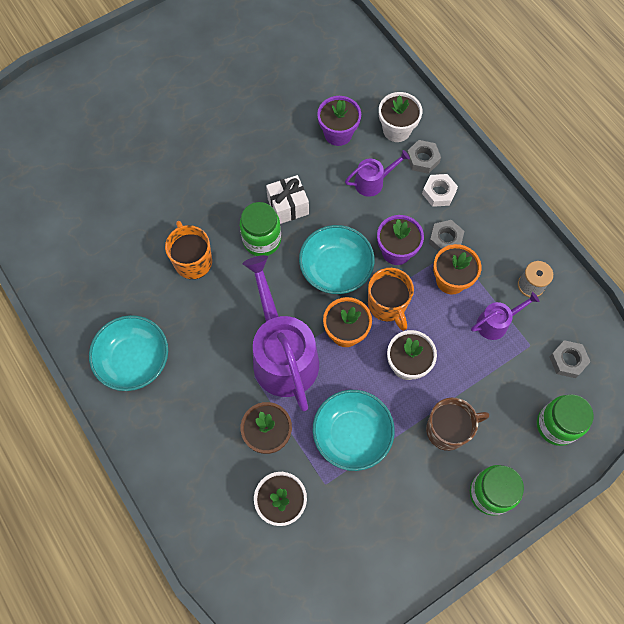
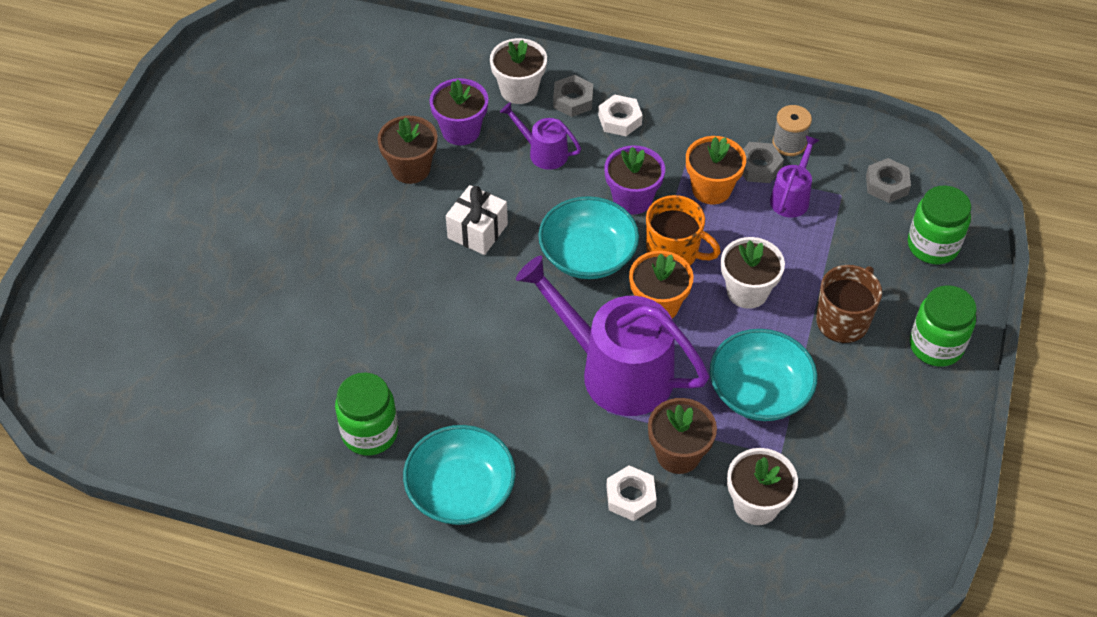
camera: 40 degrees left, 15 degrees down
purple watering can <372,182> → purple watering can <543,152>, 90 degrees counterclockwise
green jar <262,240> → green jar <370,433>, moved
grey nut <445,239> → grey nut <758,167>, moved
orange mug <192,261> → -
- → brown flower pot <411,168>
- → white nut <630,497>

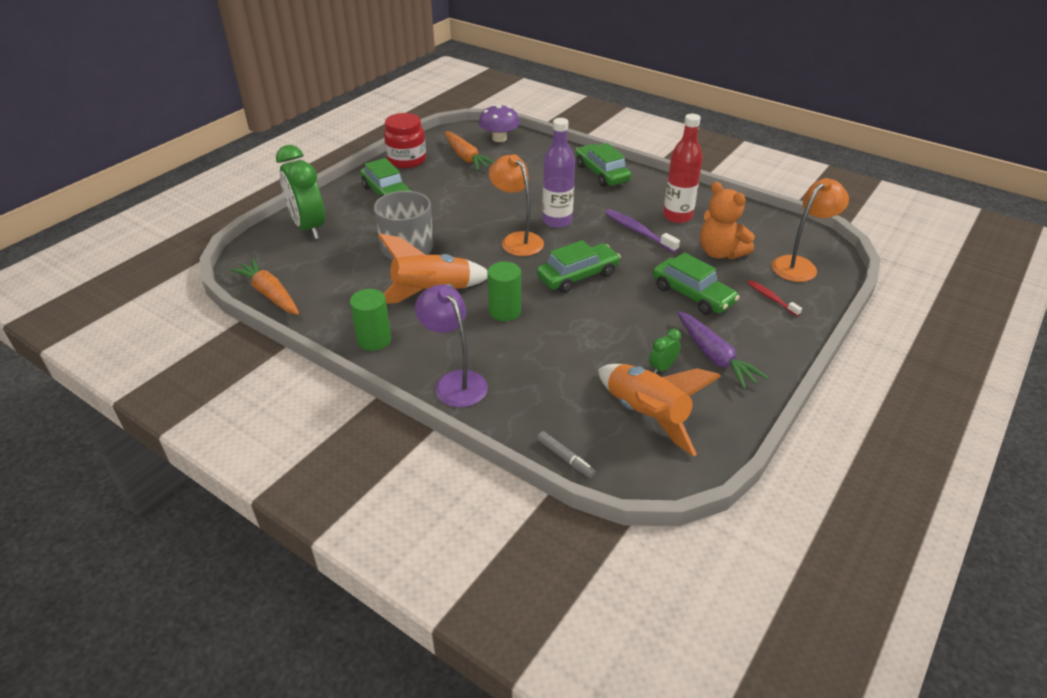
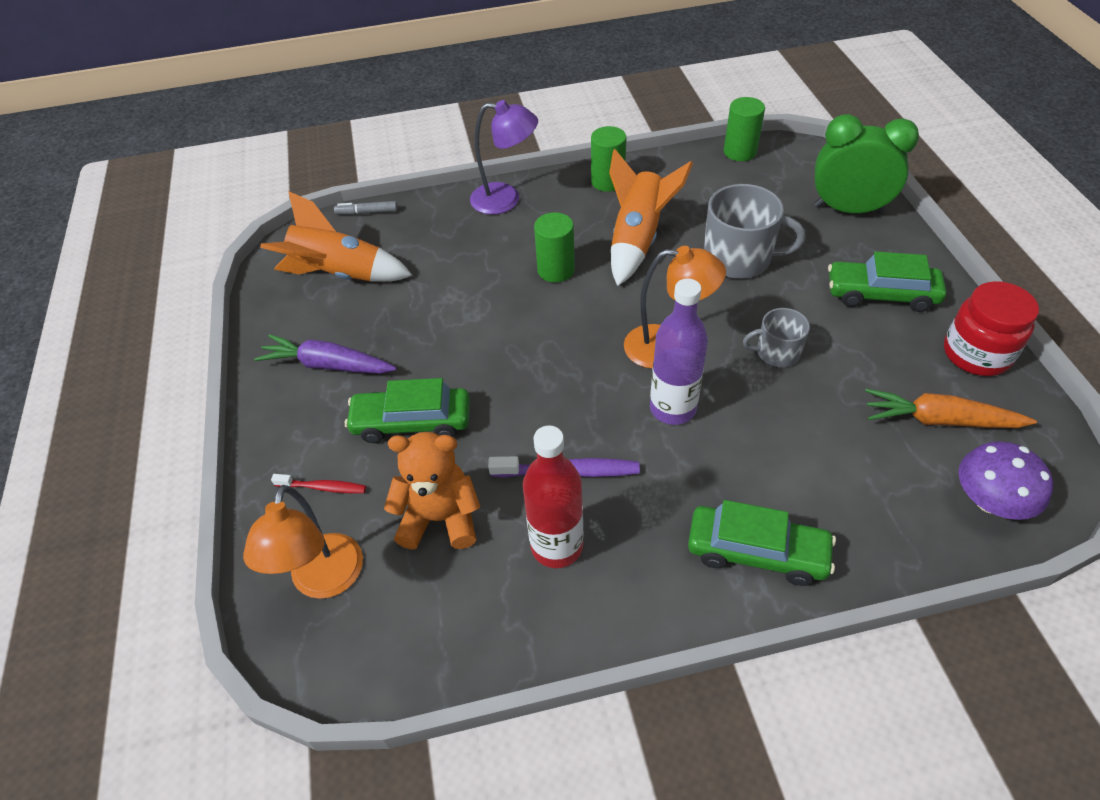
camera: 135 degrees right, 10 degrees up
green car <578,276> → -
orange carrot <270,294> → green cylinder <740,152>
green clock <662,368> → -
- → grey mug <776,352>

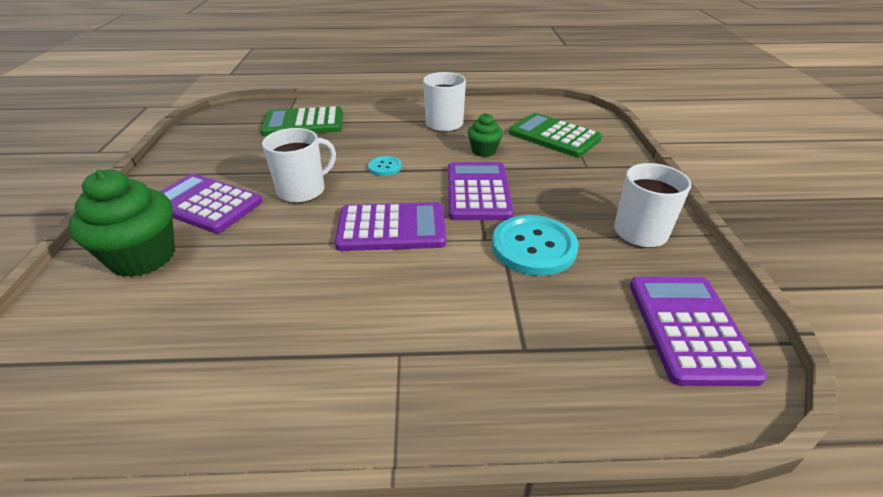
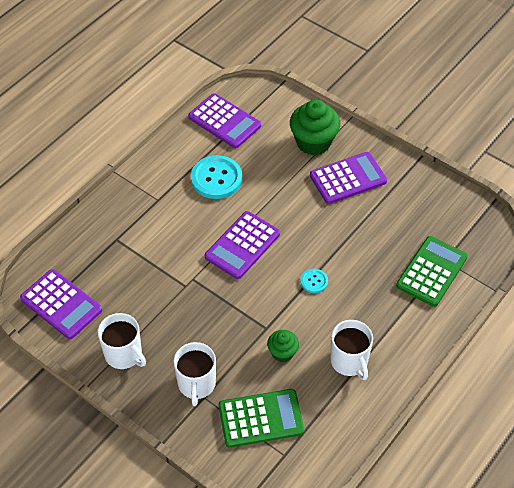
camera: 130 degrees right, 15 degrees up
white mug <303,190> → white mug <196,384>, moved
purple calculator <478,192> → purple calculator <224,121>, moved
turquoise button <533,247> → turquoise button <216,178>, moved

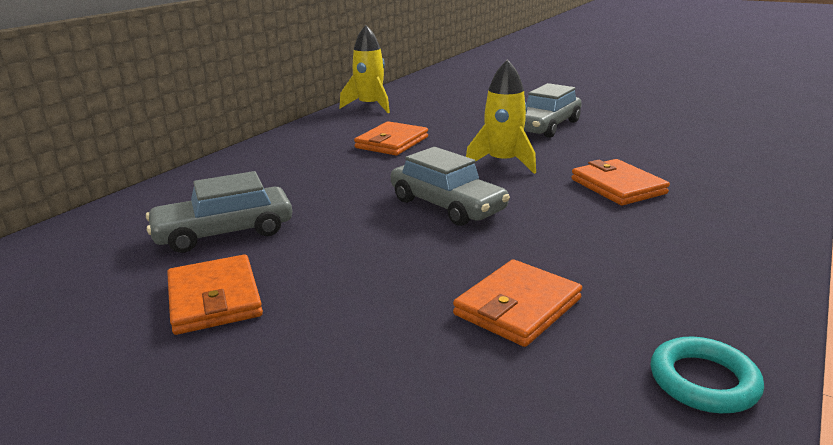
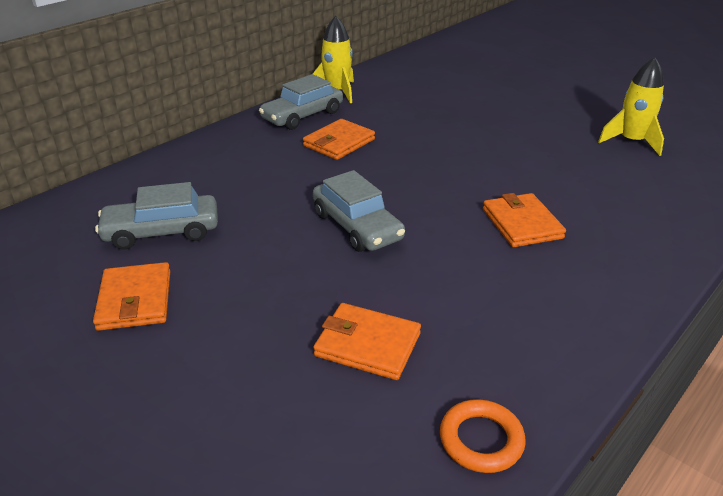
camera: 10 degrees right, 10 degrees up
yellow rocket <503,162> → yellow rocket <631,141>, moved
grey car <546,126> → grey car <302,116>, moved
orange wallet <517,307> → orange wallet <368,344>, 60 degrees clockwise
turquoise ring <703,381> → orange ring <481,440>

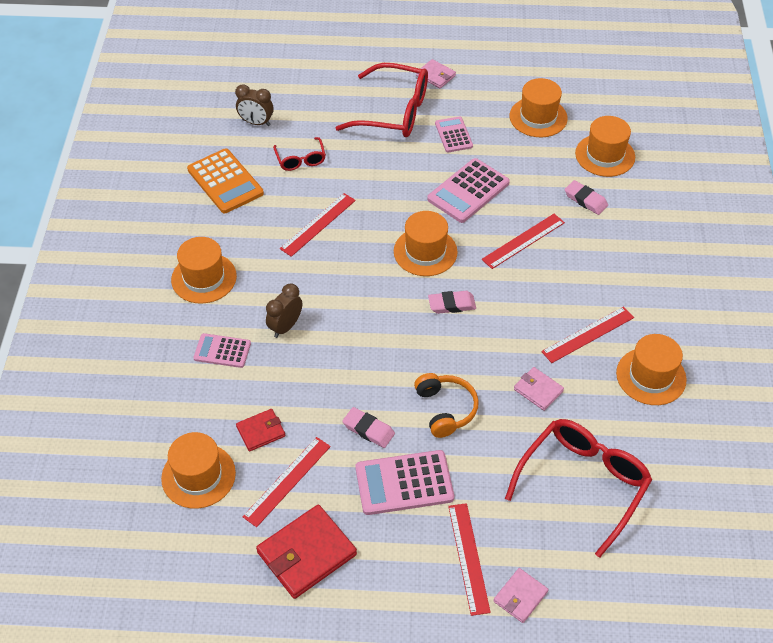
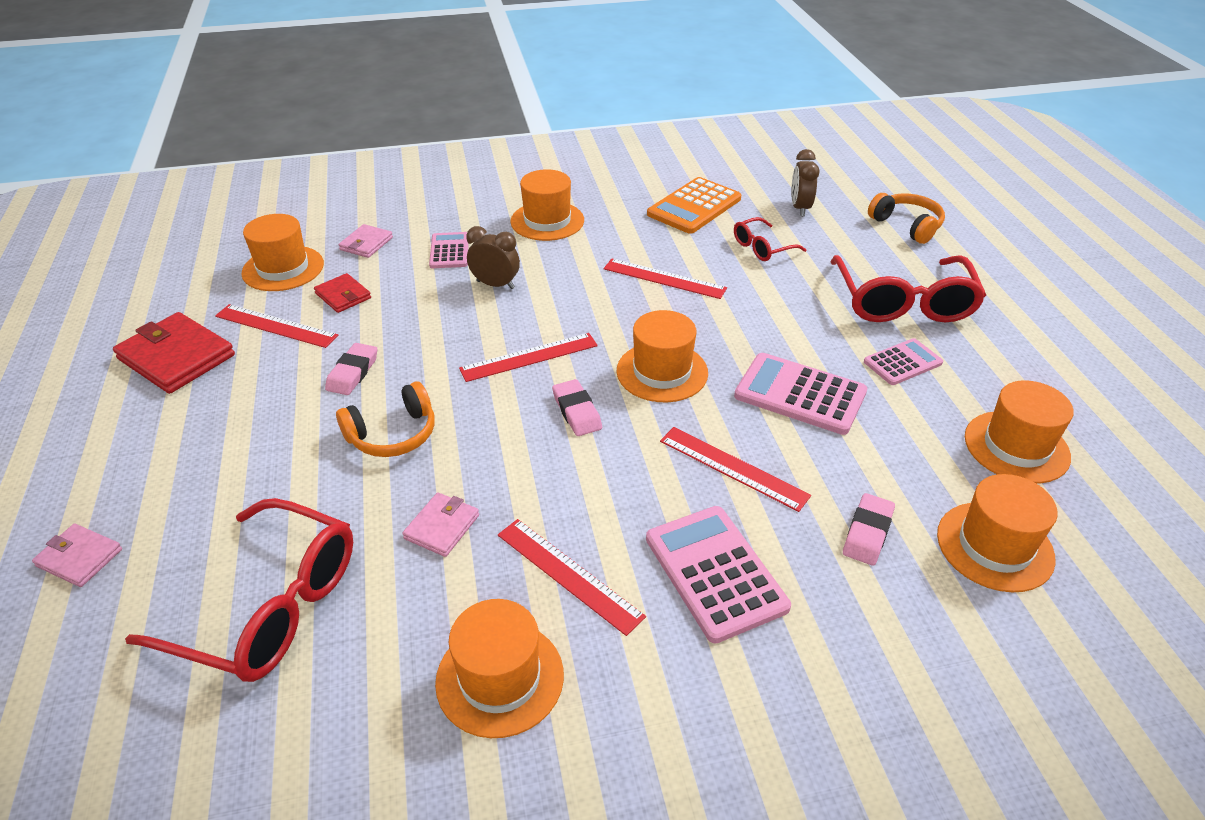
camera: 75 degrees right, 10 degrees down
pink wallet <436,75> → pink wallet <366,244>, moved
pink calculator <404,483> → pink calculator <715,572>, moved
red ruler <469,558> → red ruler <529,357>, moved
- → orange headphones <906,225>

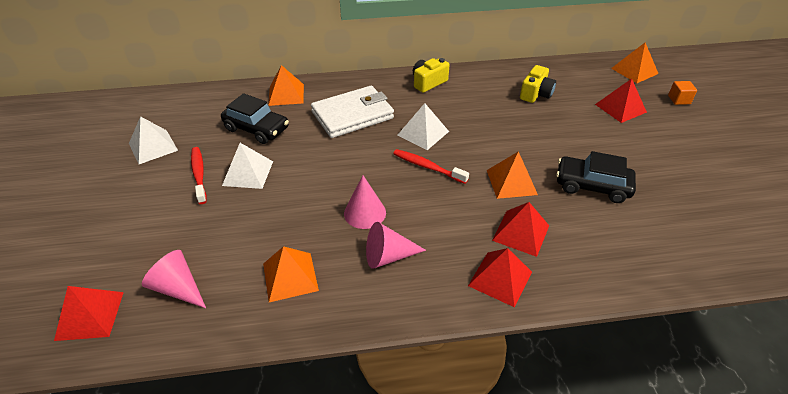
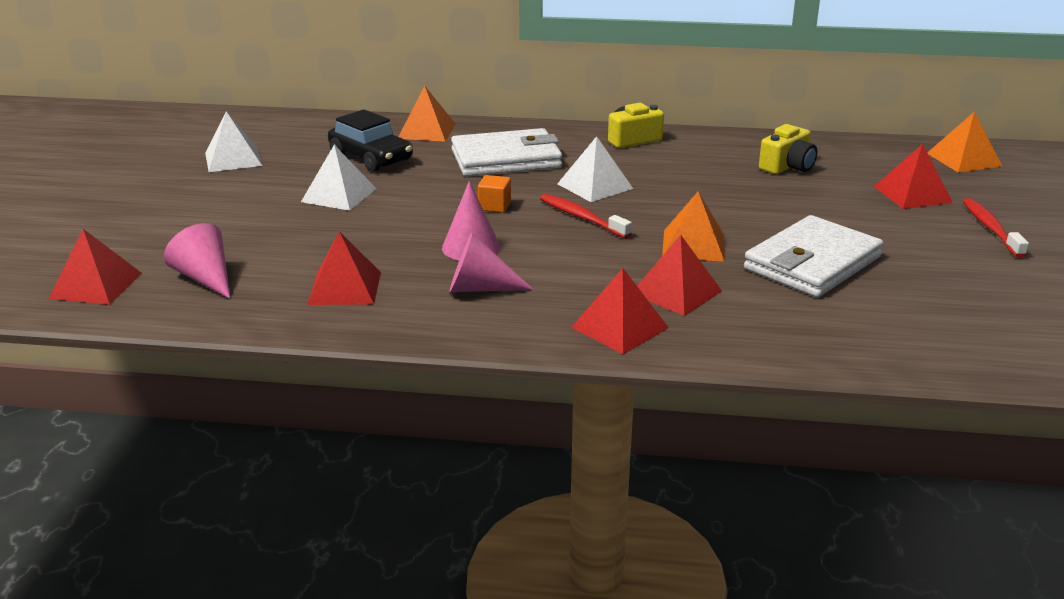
camera: 15 degrees right, 15 degrees down
orange cube <679,100> → orange cube <494,206>, moved
red toothbrush <199,174> → red toothbrush <990,228>, moved
black car <592,186> → white wallet <812,263>
orange pyramid <290,277> → red pyramid <345,288>

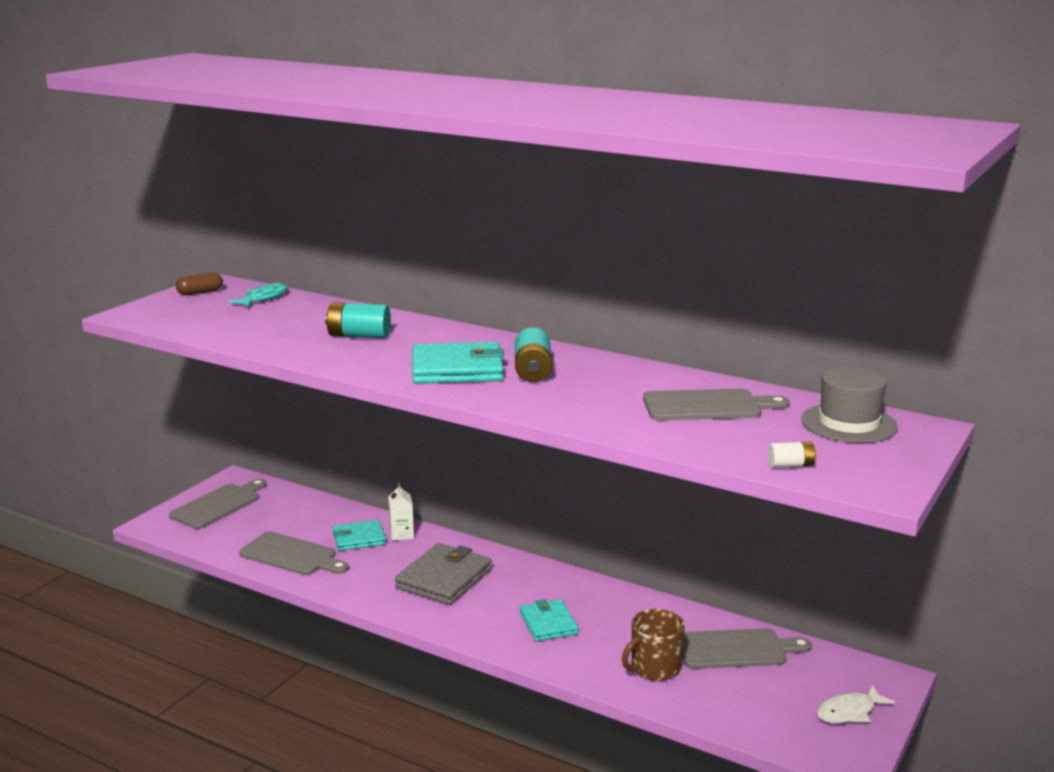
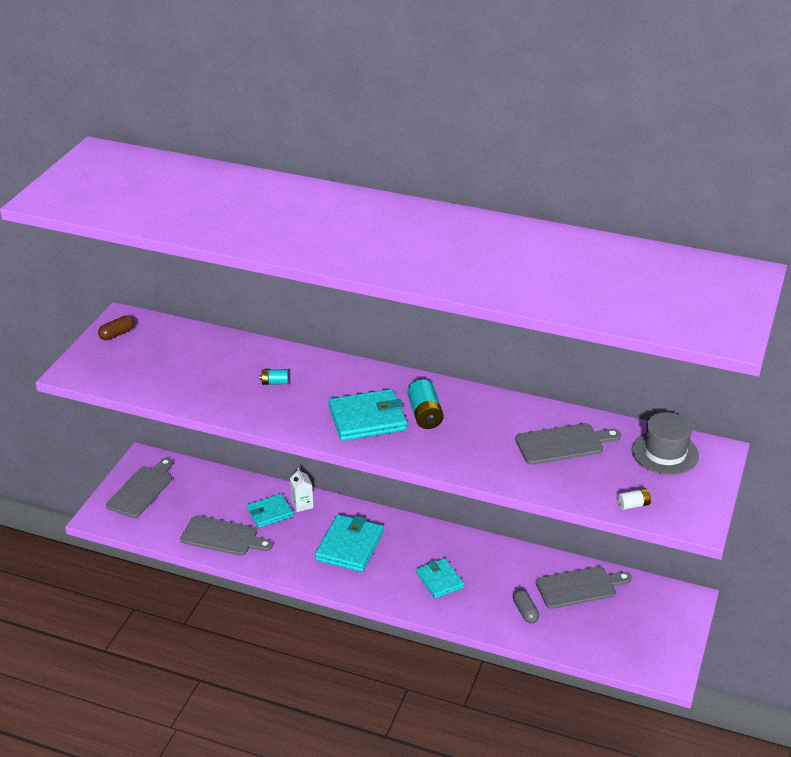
camera: 10 degrees left, 15 degrees up
turquoise fish <264,298> → -
turquoise battery <359,336> → turquoise battery <275,382>, x0.57
grey wallet <444,579> → turquoise wallet <349,546>
brown mug <654,668> → grey capsule <525,612>
white fish <849,712> → -

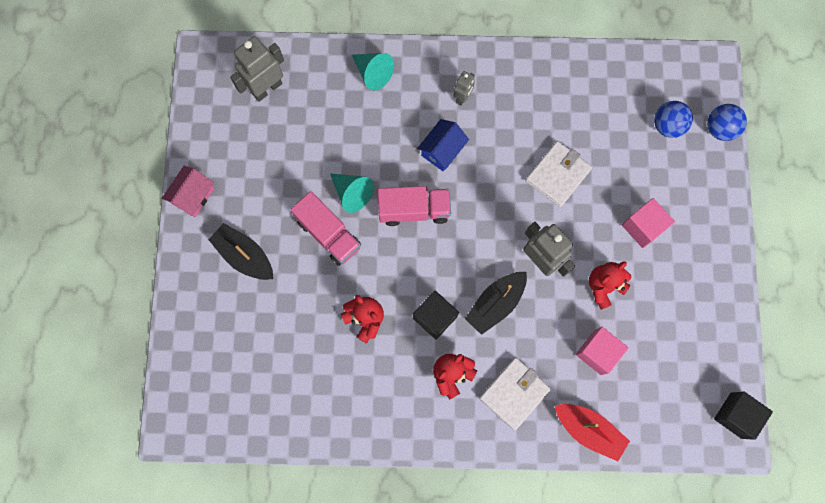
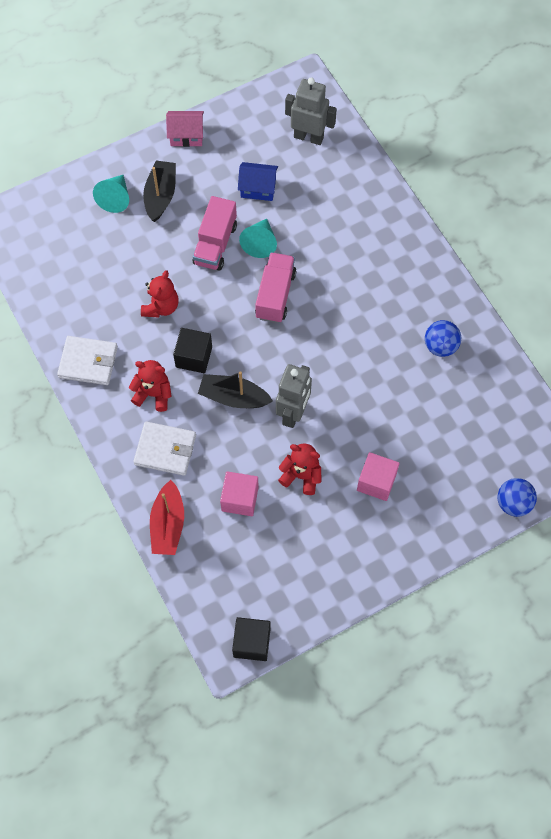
camera: 60 degrees right, 10 degrees down
turquoise cone <373,73> → turquoise cone <115,198>, moved
grey robot <462,97> → -
blue ball <667,126> → blue ball <440,346>, moved
blue house <442,150> → blue house <258,188>, moved
white wallet <558,175> → white wallet <88,362>, moved
pink truck <414,210> → pink truck <275,295>, 135 degrees counterclockwise

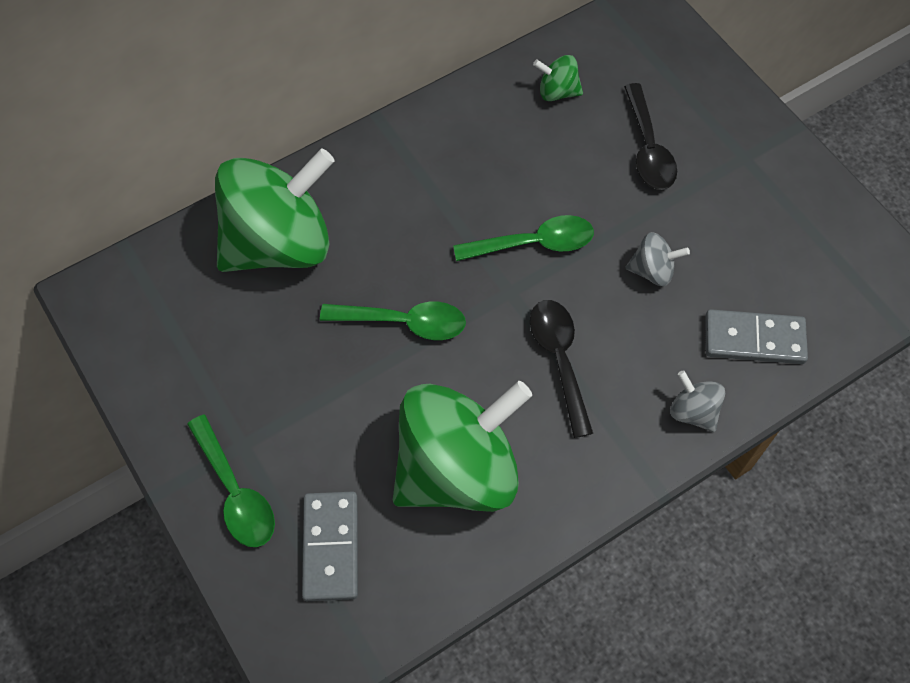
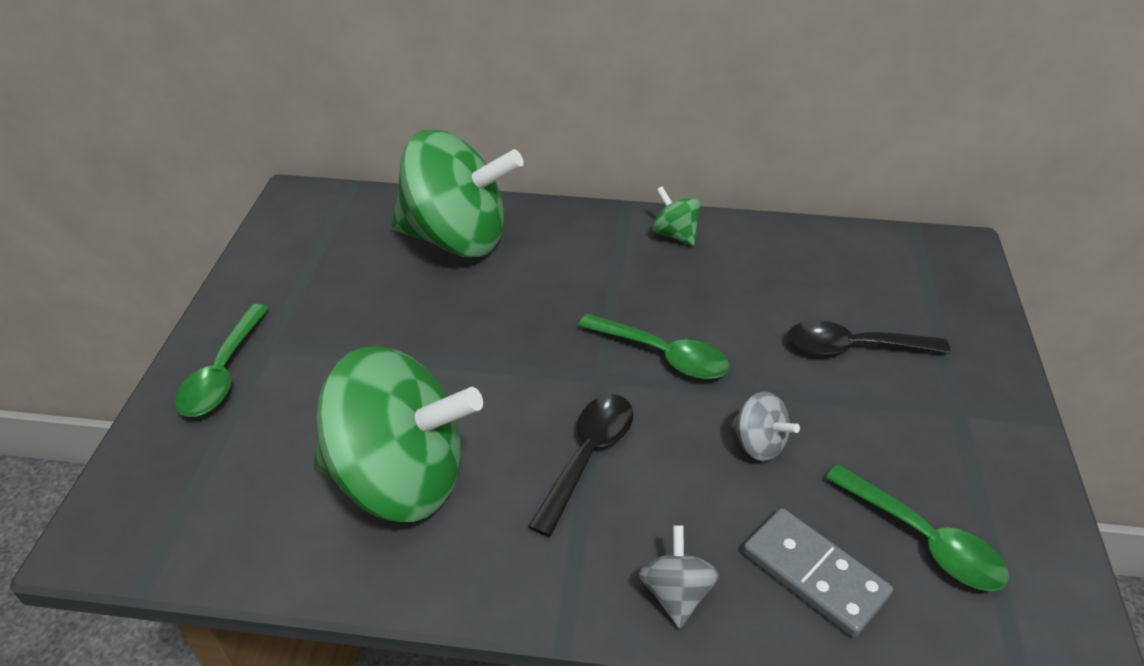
camera: 40 degrees right, 20 degrees down
green spinning top <557,92> → green spinning top <674,234>, moved
black spoon <648,148> → black spoon <854,347>, 60 degrees clockwise
green spoon <404,322> → green spoon <923,539>, moved
grey domino <330,547> → -

